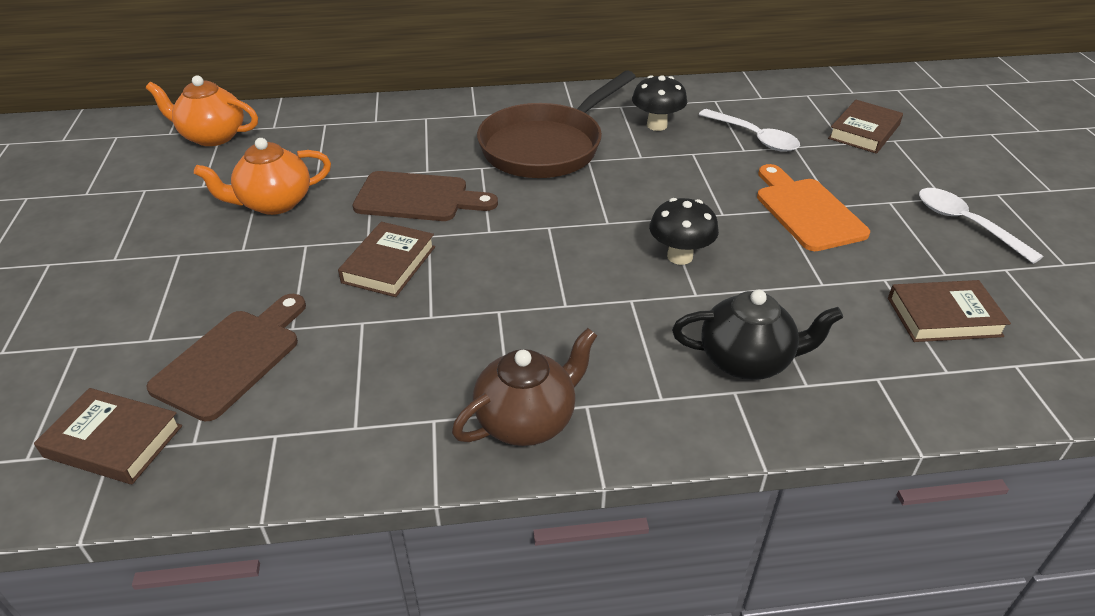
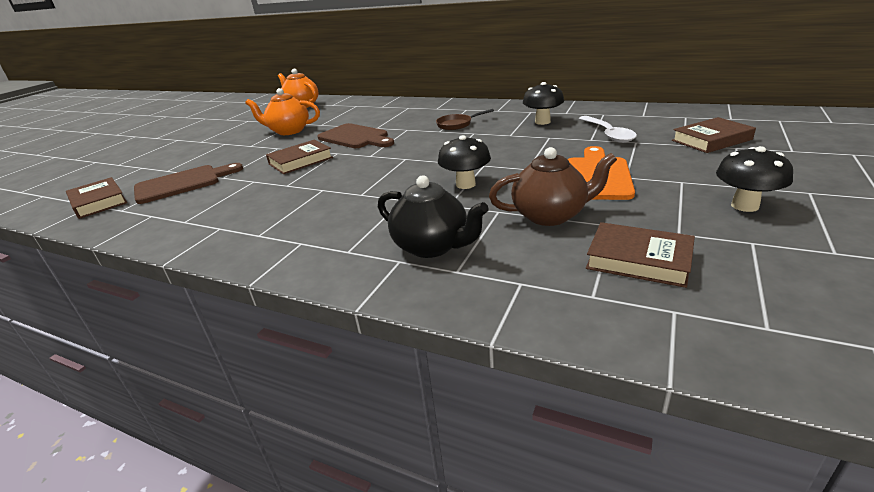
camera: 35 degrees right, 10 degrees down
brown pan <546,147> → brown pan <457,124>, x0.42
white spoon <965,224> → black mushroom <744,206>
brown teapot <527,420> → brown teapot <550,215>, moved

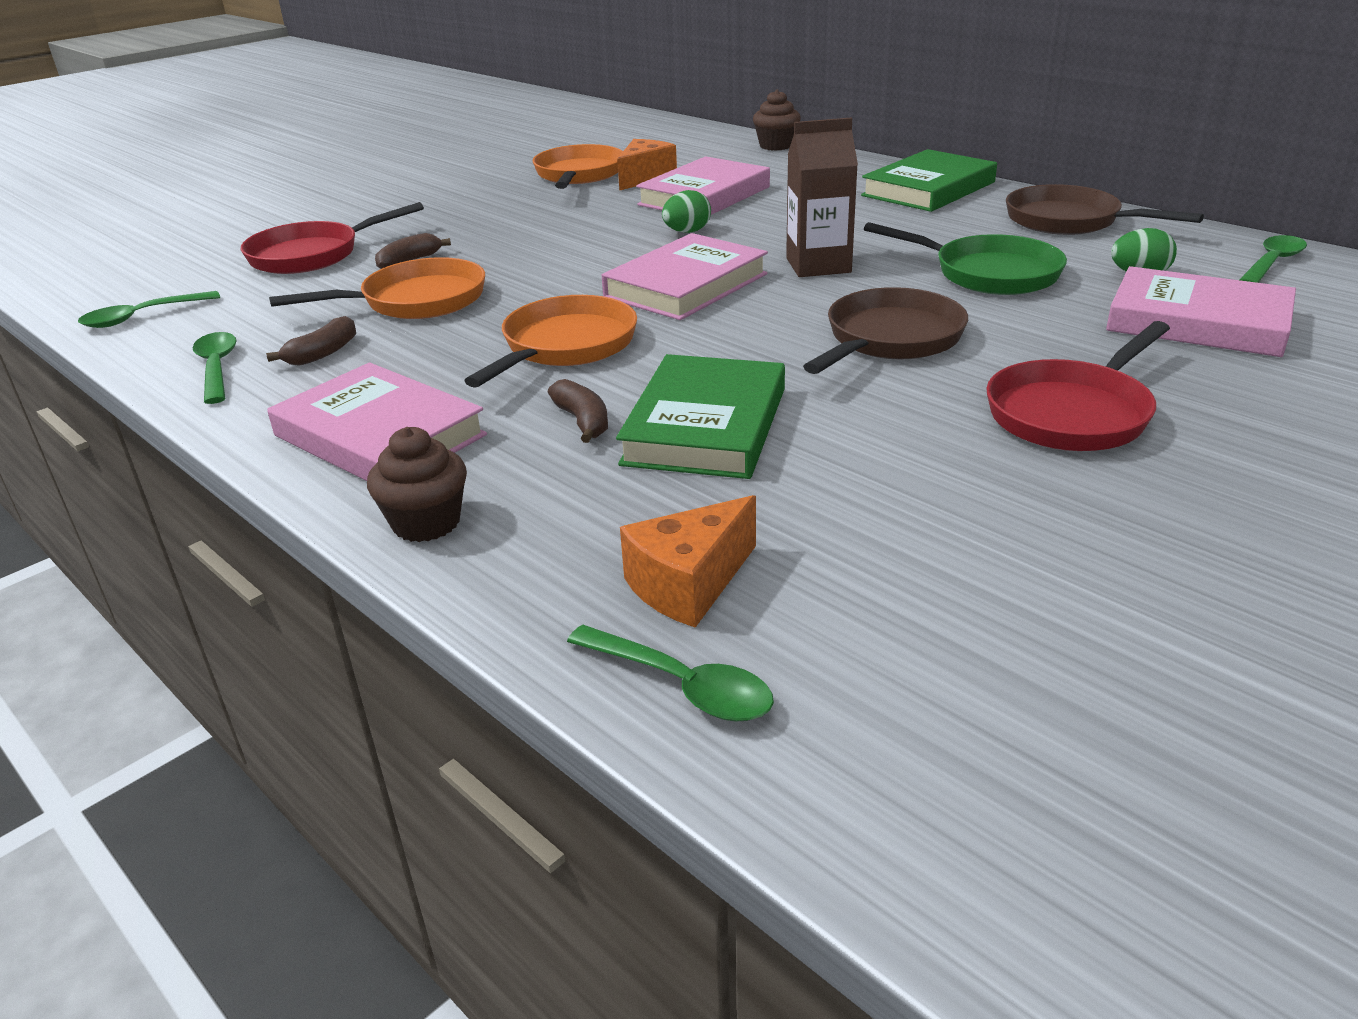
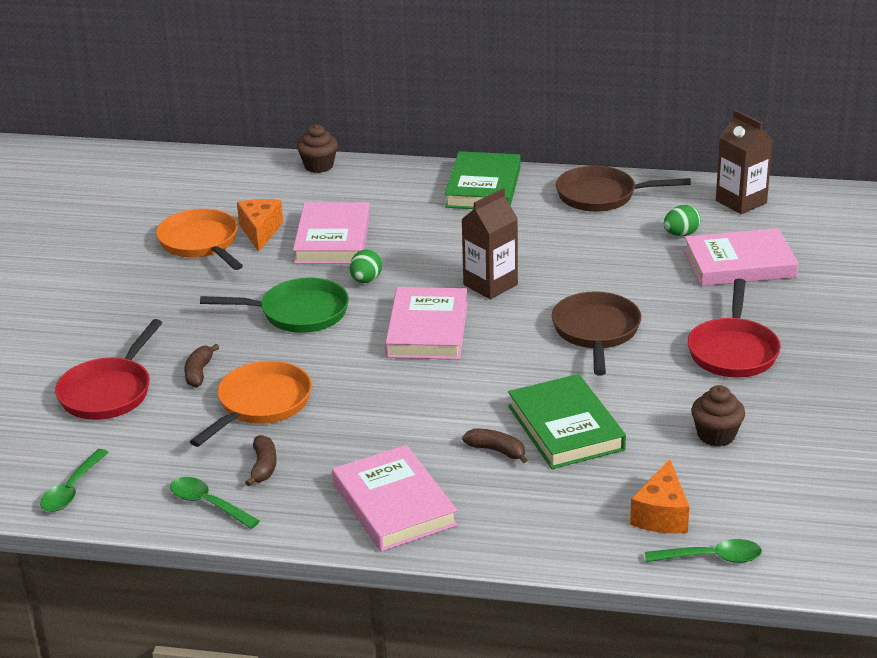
camera: 35 degrees left, 0 degrees up
green pan <988,274> → green pan <298,313>, moved
green spoon <1272,263> → brown carton <741,202>
orange pan <565,346> → -
pink book <380,435> → pink book <394,504>, 60 degrees clockwise
brown cupcake <426,523> → brown cupcake <716,435>, moved

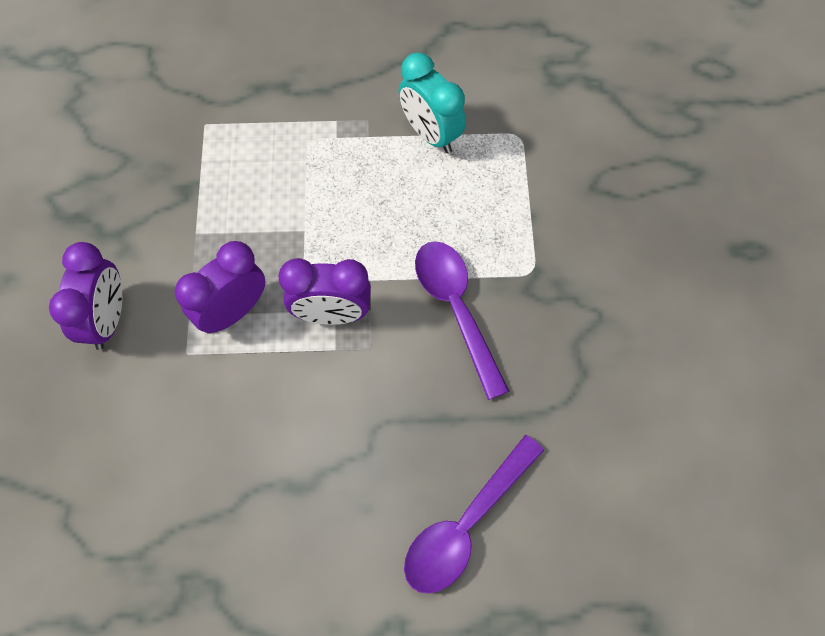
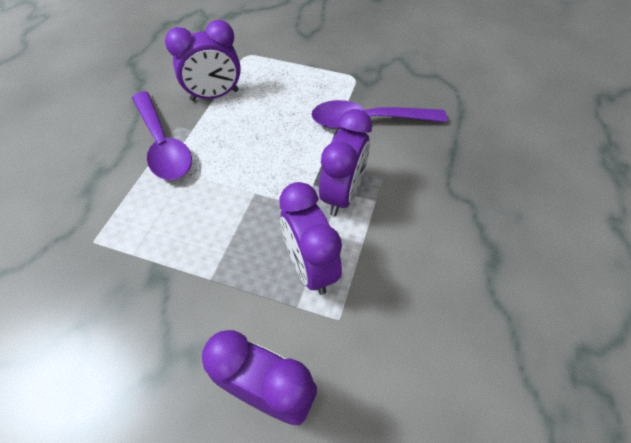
camera: 70 degrees left, 10 degrees down
turquoise clock <430,134> → purple clock <214,95>
purple spoon <465,525> → purple spoon <163,145>, moved

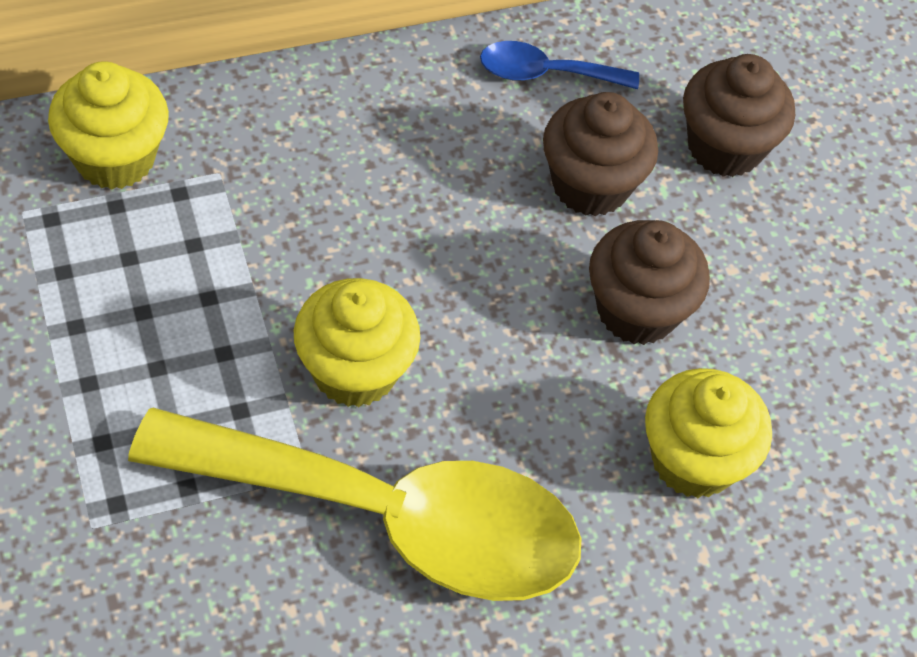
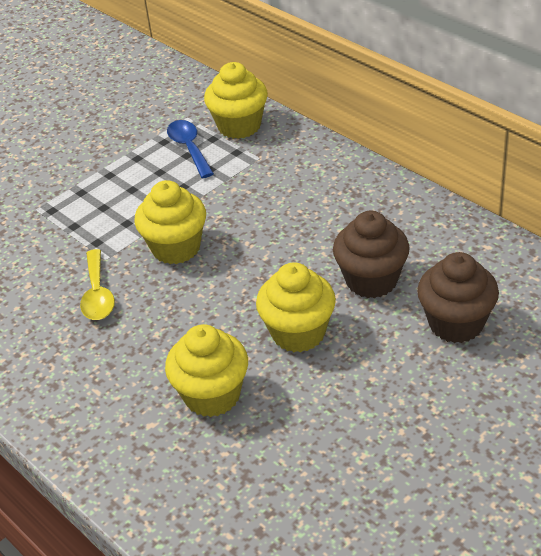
camera: 75 degrees right, 15 degrees down
blue spoon <546,73> → blue spoon <189,148>, moved
brown cupcake <637,310> → yellow cupcake <298,333>
yellow spoon <388,517> → yellow spoon <98,294>, x0.42

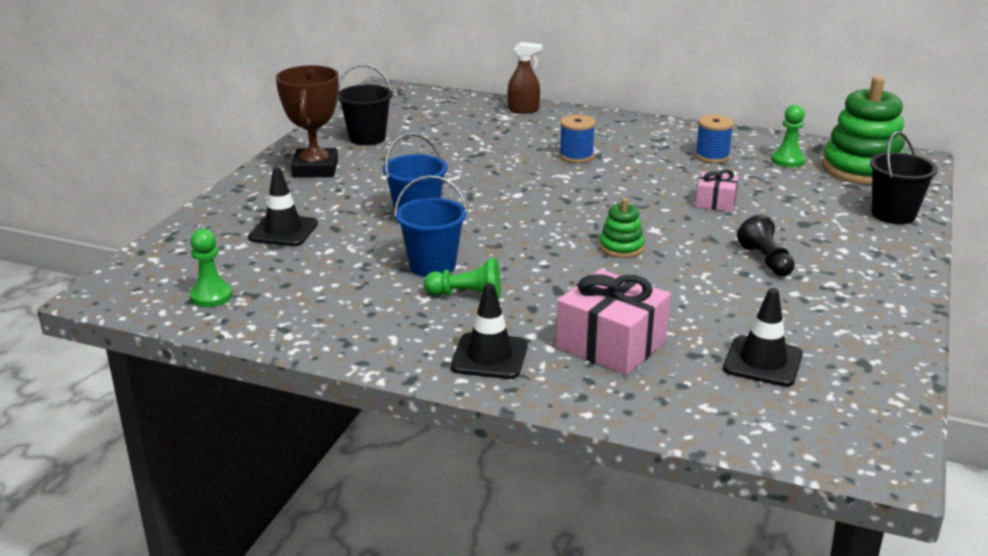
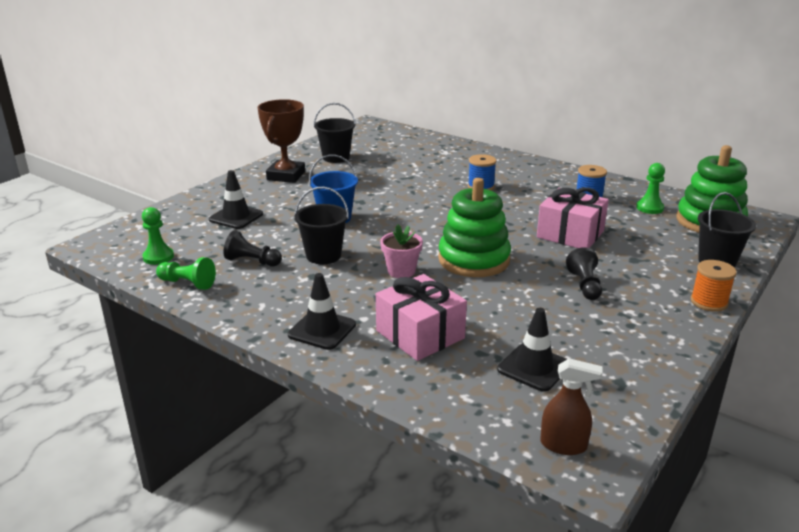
camera: 15 degrees right, 0 degrees up
brown spray bottle <523,110> → brown spray bottle <563,445>, moved
pink gift <715,202> → pink gift <570,234>, x1.80
blue bucket <432,266> → black bucket <323,255>
green stacking toy <621,247> → green stacking toy <474,260>, x2.03
green pawn <467,295> → green pawn <187,283>, moved
- → pink flower pot <401,271>
- → black pawn <252,261>
- → orange spool <709,302>

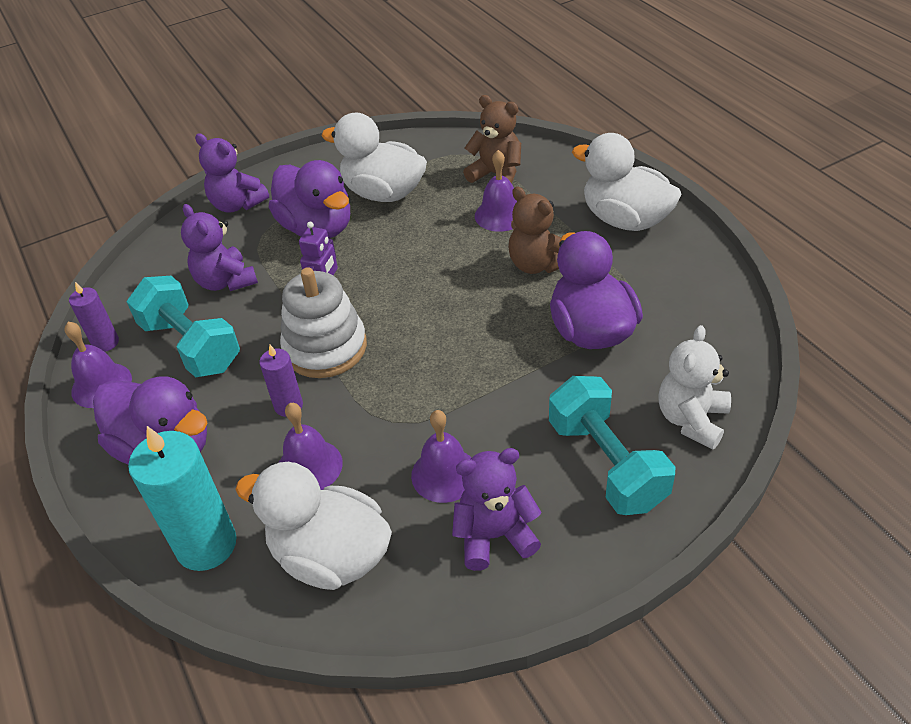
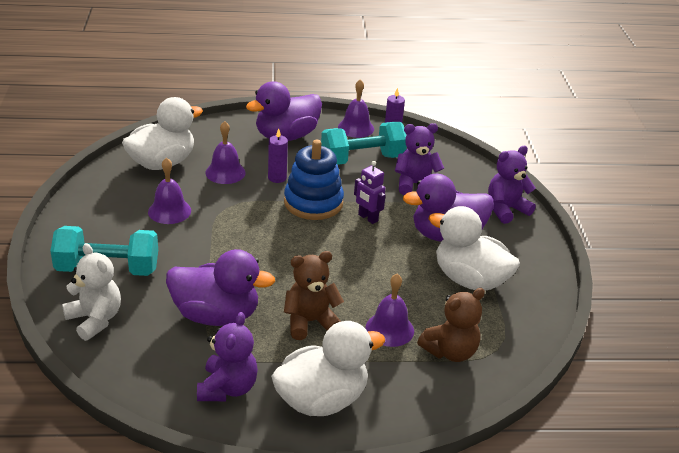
camera: 110 degrees right, 10 degrees down
white duck <383,193> → white duck <469,280>, 105 degrees counterclockwise
white stacking toy <325,348> → blue stacking toy <313,203>
turquoise candle <206,545> → -
purple teddy bear <494,536> → purple teddy bear <227,388>, moved

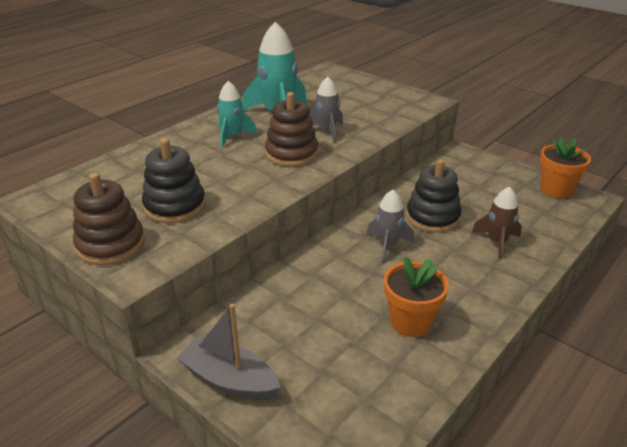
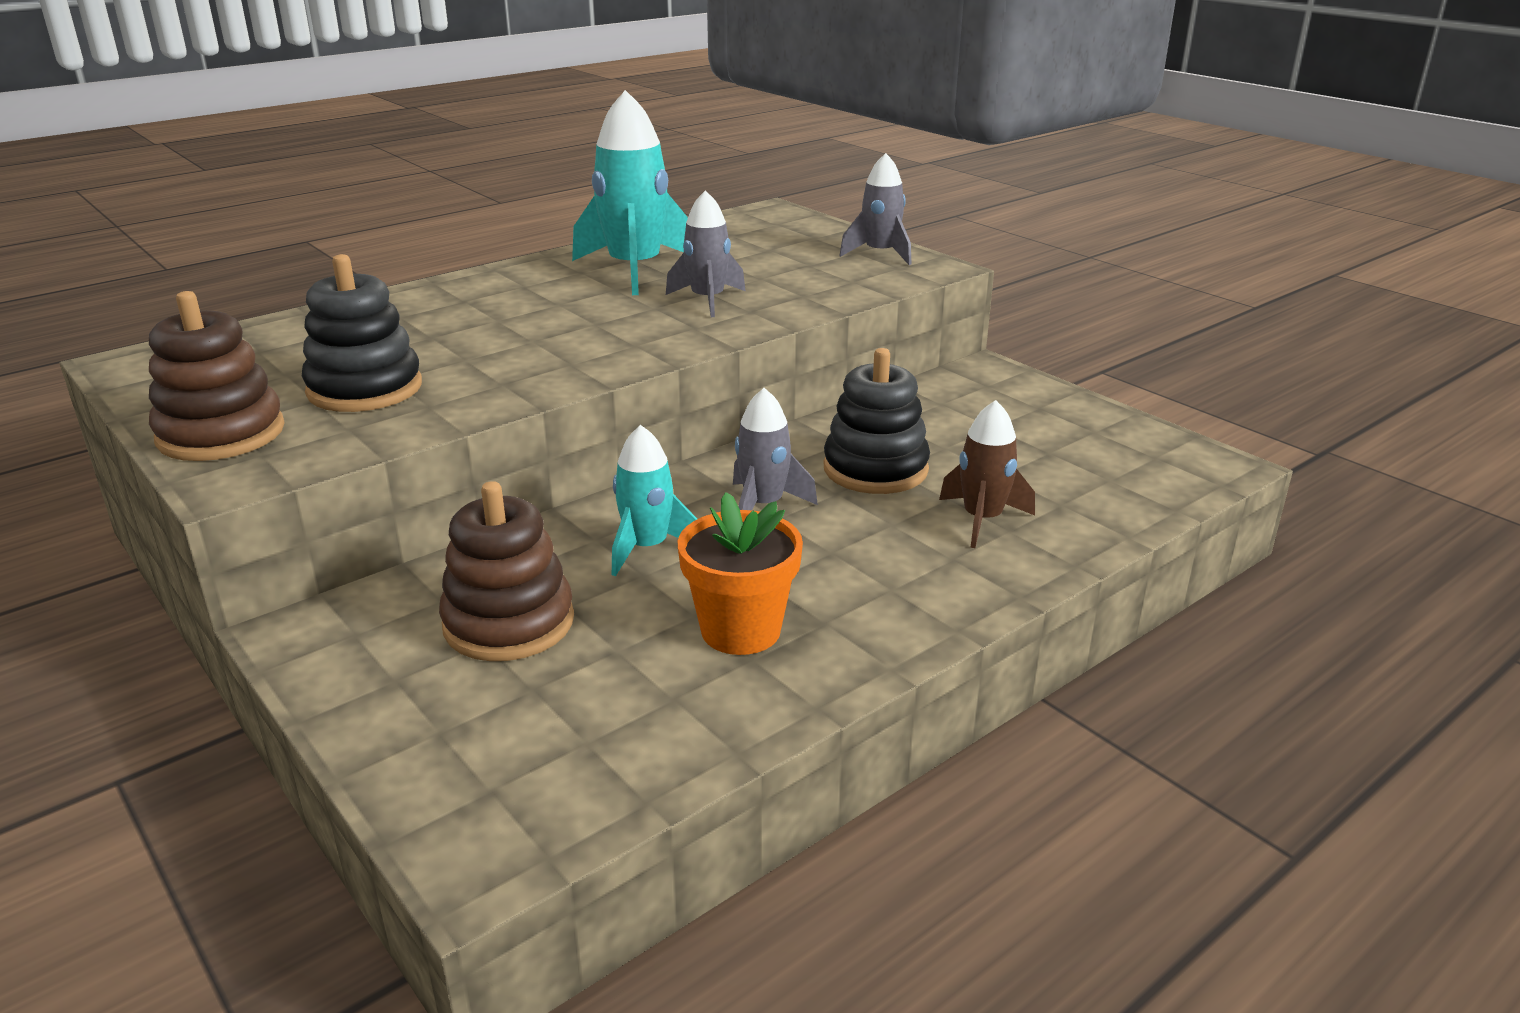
camera: 10 degrees right, 5 degrees down
turquoise rocket <233,136> → turquoise rocket <647,548>, moved
brown stacking toy <291,154> → brown stacking toy <509,623>, moved
orange flower pot <556,190> → -
grey boat <229,380> → -
- → grey rocket <880,254>

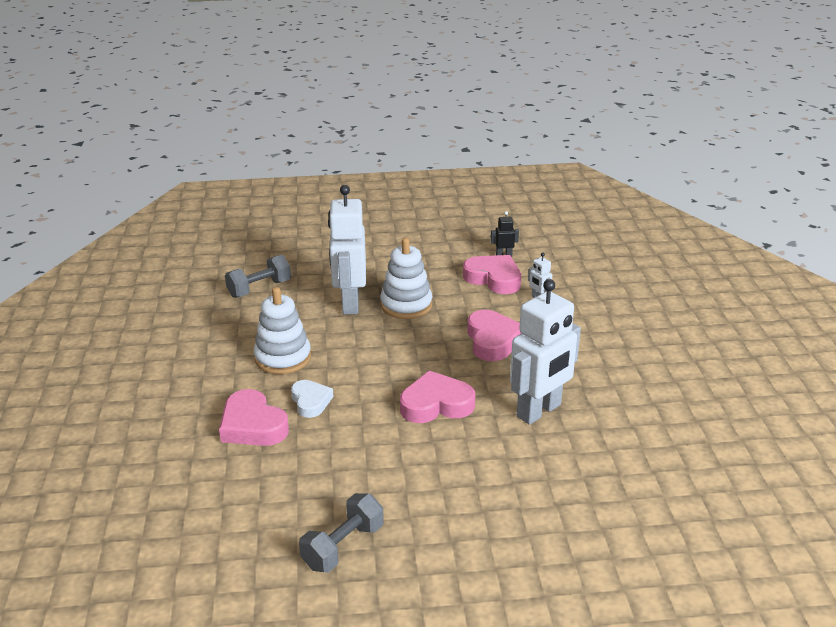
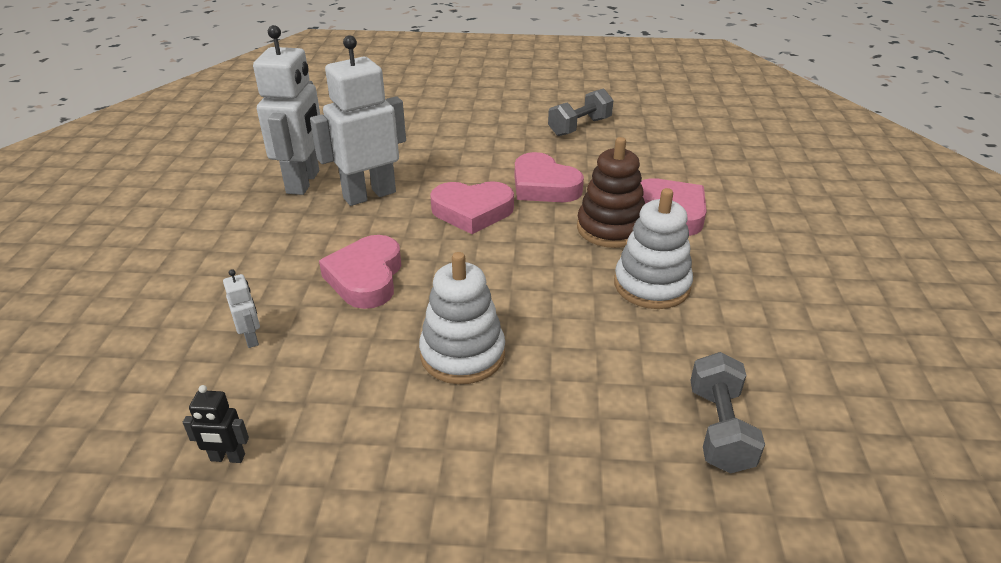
camera: 170 degrees left, 5 degrees up
white robot <350,303> → white robot <304,182>, moved
grey dumbbell <259,289> → grey dumbbell <719,429>, 60 degrees counterclockwise
pink heart <494,278> → pink heart <543,186>, moved
white heart <311,401> → brown stacking toy <610,228>

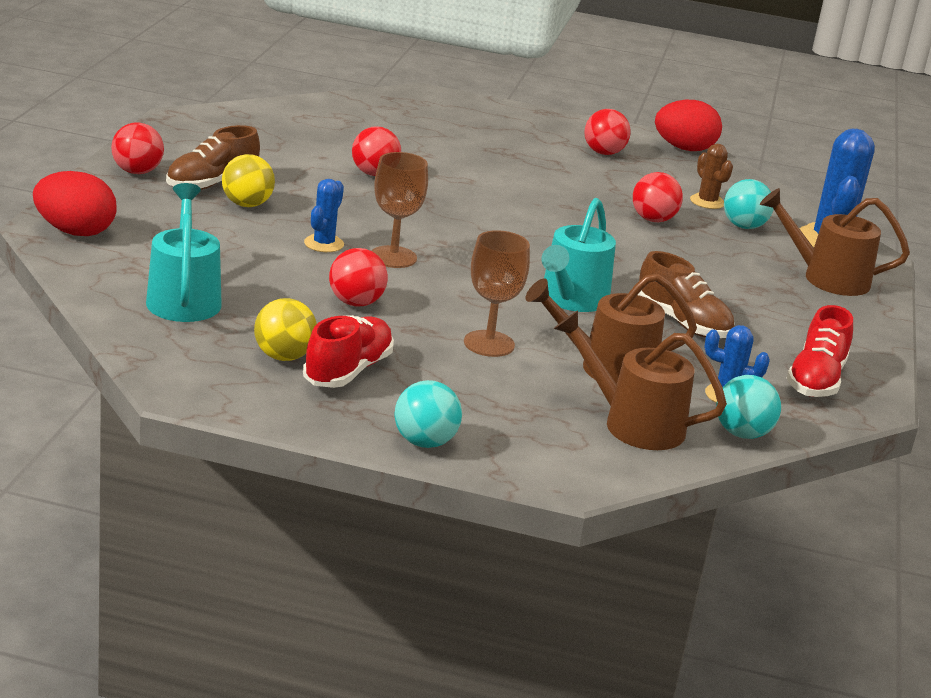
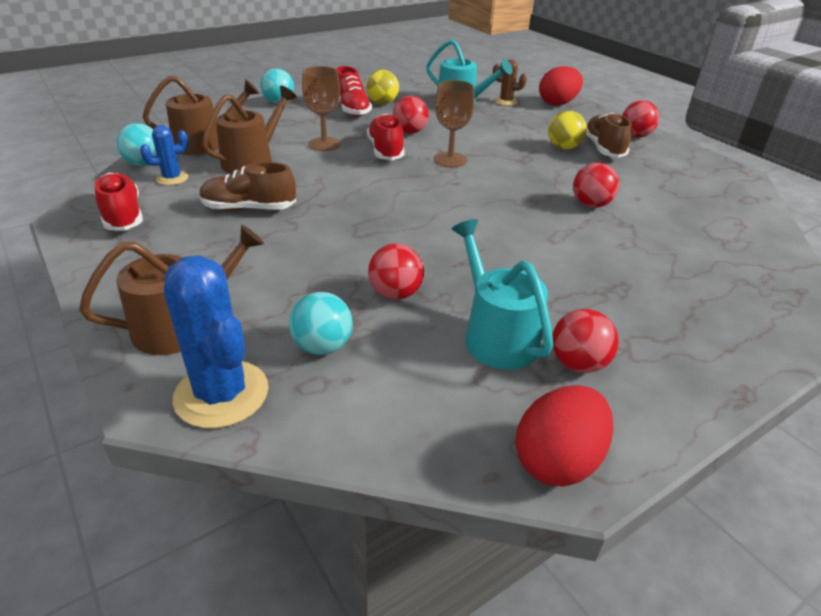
camera: 135 degrees right, 10 degrees up
brown cactus <707,202> → brown cactus <506,101>, moved
blue cactus <324,244> → -
turquoise watering can <571,299> → turquoise watering can <496,336>, moved
- → red shoe <385,151>

